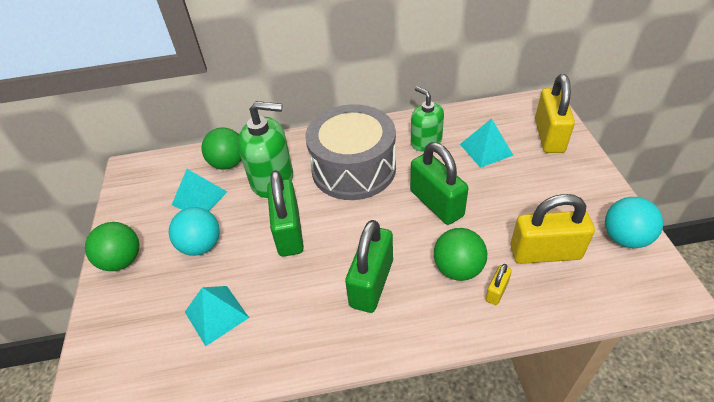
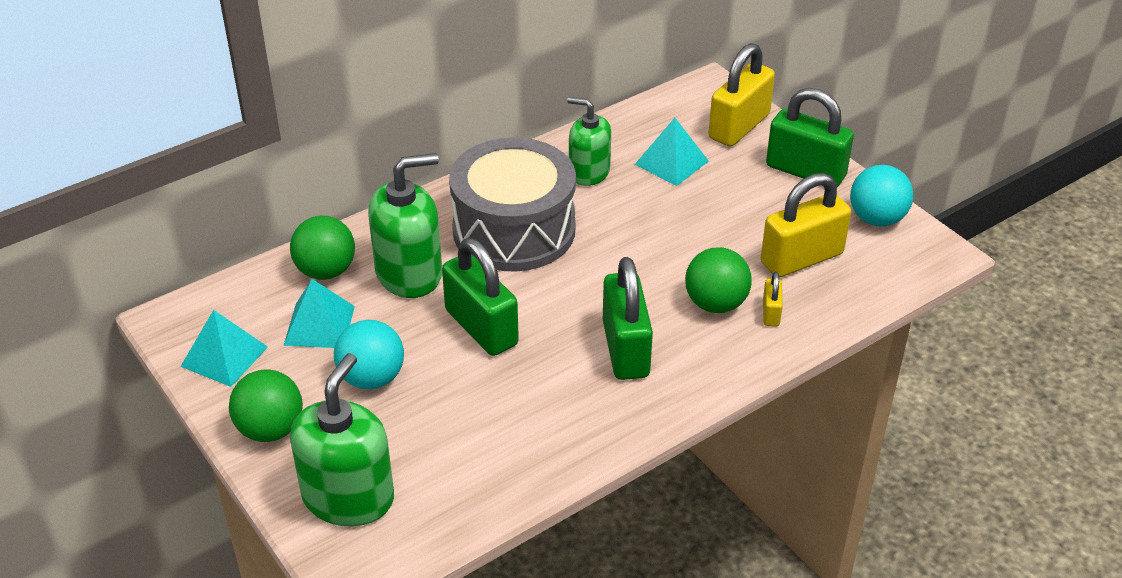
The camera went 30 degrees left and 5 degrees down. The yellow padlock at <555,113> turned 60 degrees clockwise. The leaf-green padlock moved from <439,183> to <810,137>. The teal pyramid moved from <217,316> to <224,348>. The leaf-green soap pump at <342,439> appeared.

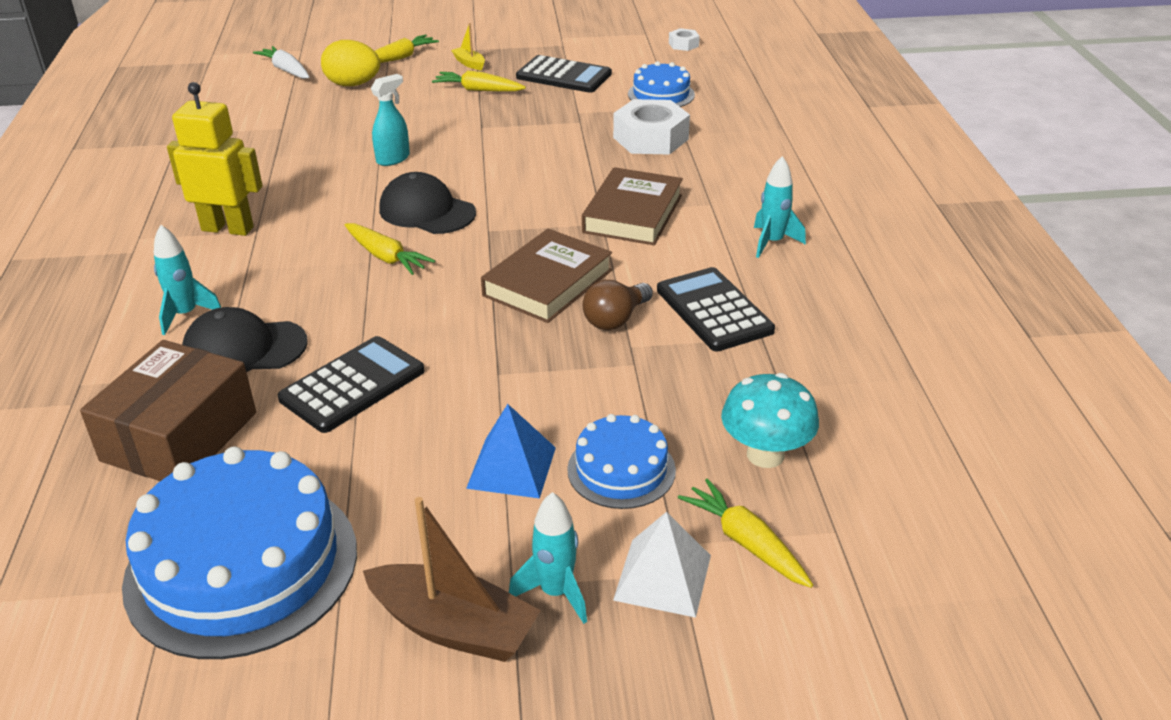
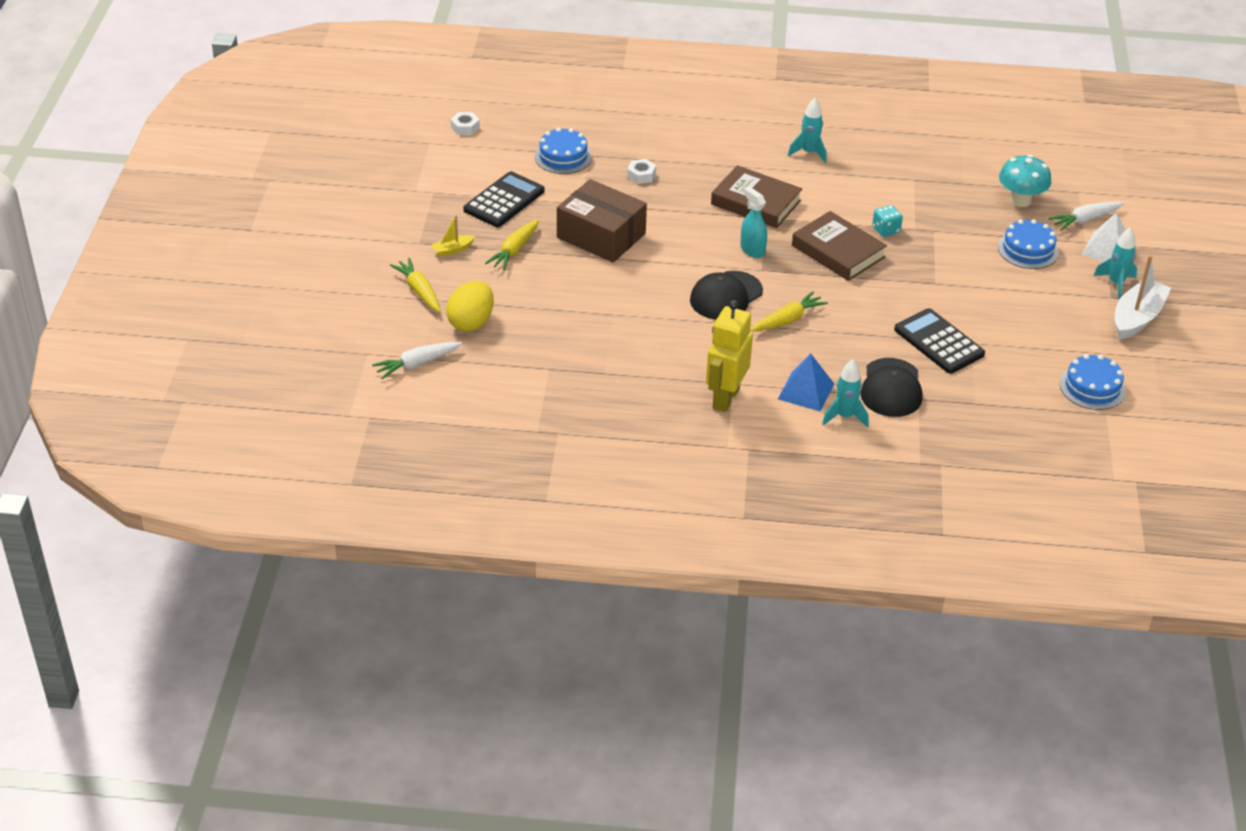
The camera went 80 degrees left and 5 degrees up. The teal spray cleaner moved from <390,120> to <753,222>. The white nut at <651,127> changed to 0.48 times the size. The jet-black pocket calculator at <716,309> disappeared. The russet light bulb at <617,305> was replaced by the teal game die at <887,221>. The russet package moved from <168,410> to <602,220>. The blue pyramid moved from <511,451> to <806,382>. The blue gateau at <239,553> changed to 0.52 times the size. The yellow toy carrot at <745,533> became the white toy carrot at <1086,216>. The russet boat at <452,579> became the white boat at <1143,297>.

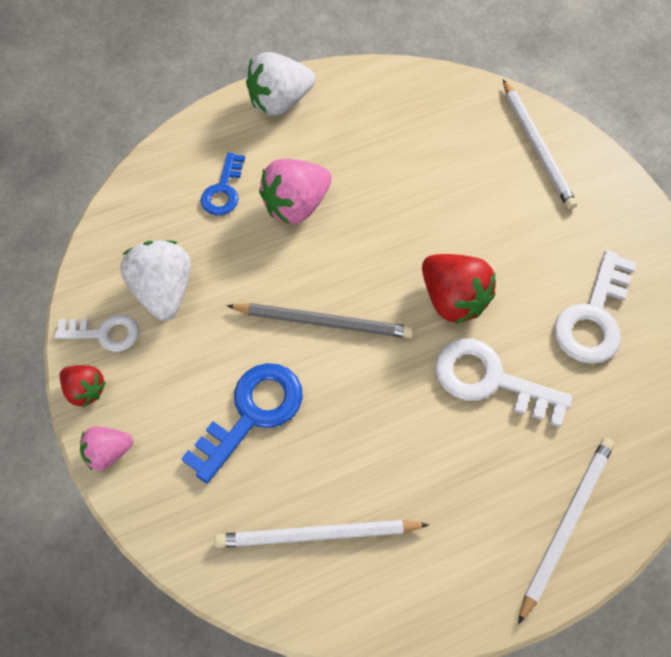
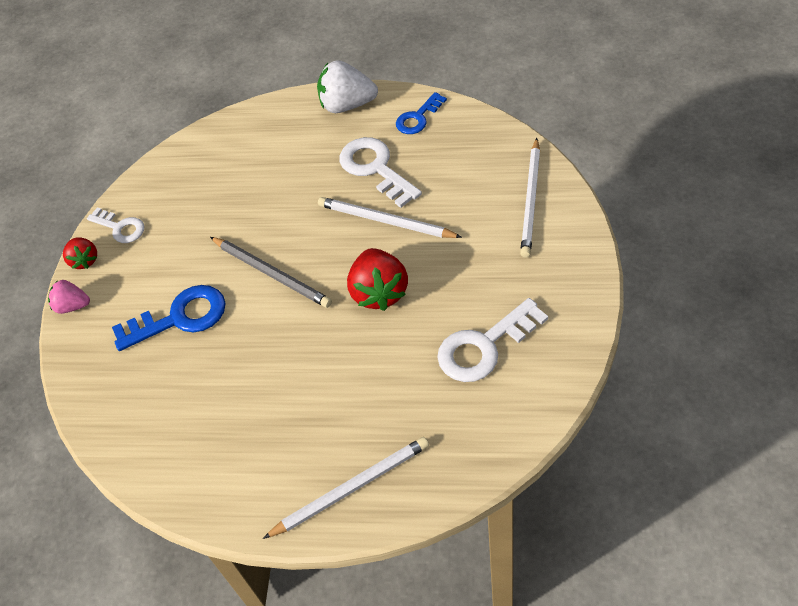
The camera went 35 degrees right and 10 degrees down. The blue door key moved from <223,183> to <421,113>. The pink berry at <295,192> disappeared. The white berry at <155,280> disappeared. The white door key moved from <503,383> to <380,172>. The white lead pencil moved from <321,534> to <390,217>.

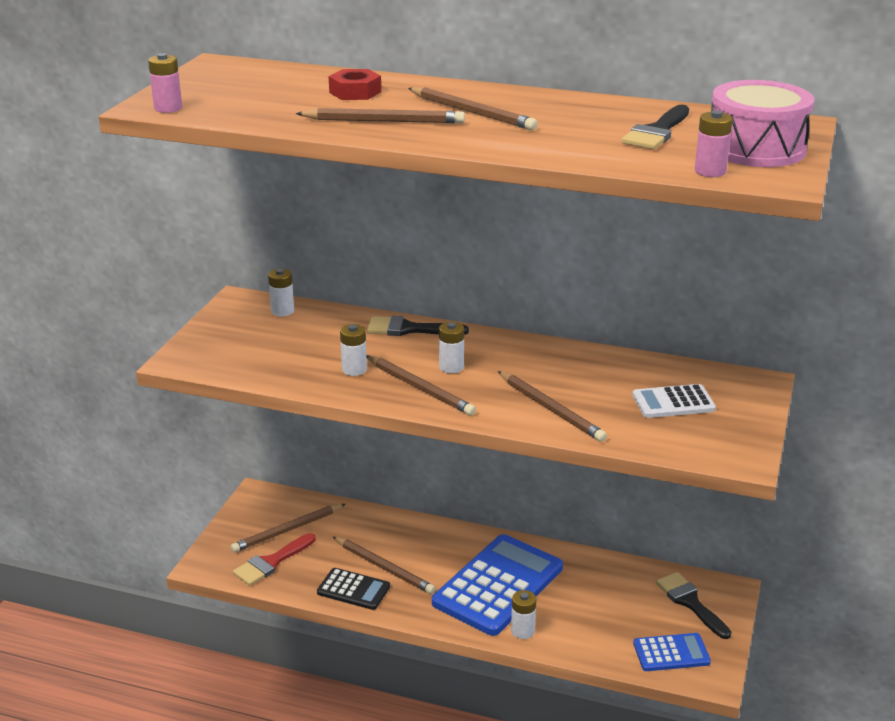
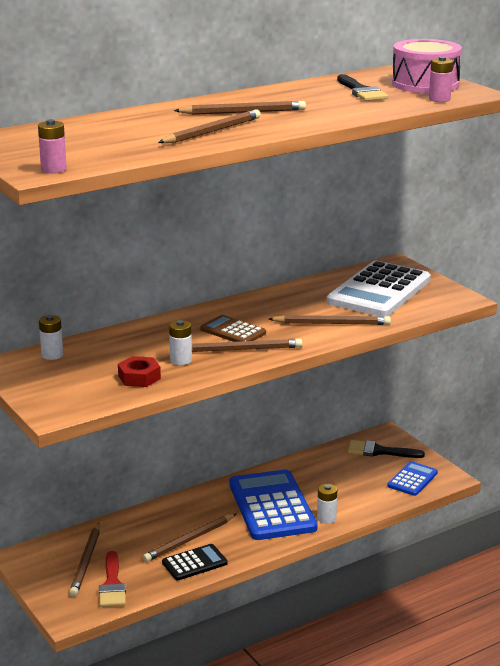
The camera went 50 degrees left and 5 degrees down. The scarlet nut moved from <355,84> to <139,371>. The jet-black brush at <418,326> disappeared. The white AA battery at <451,347> was replaced by the russet pocket calculator at <233,328>. The white pocket calculator at <674,401> changed to 1.98 times the size. The russet lead pencil at <384,565> turned 150 degrees clockwise.

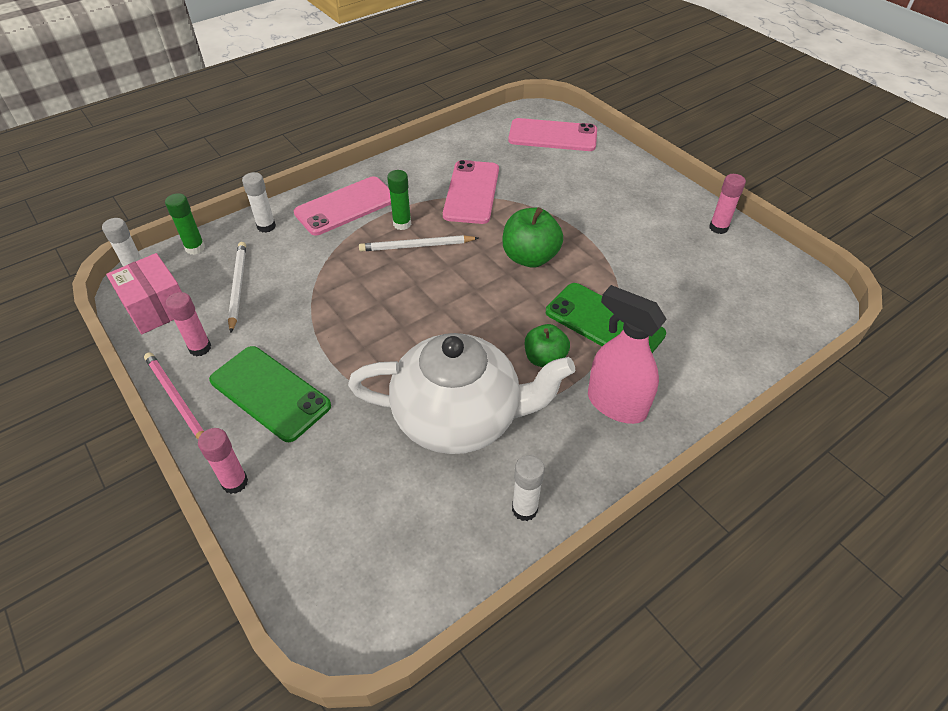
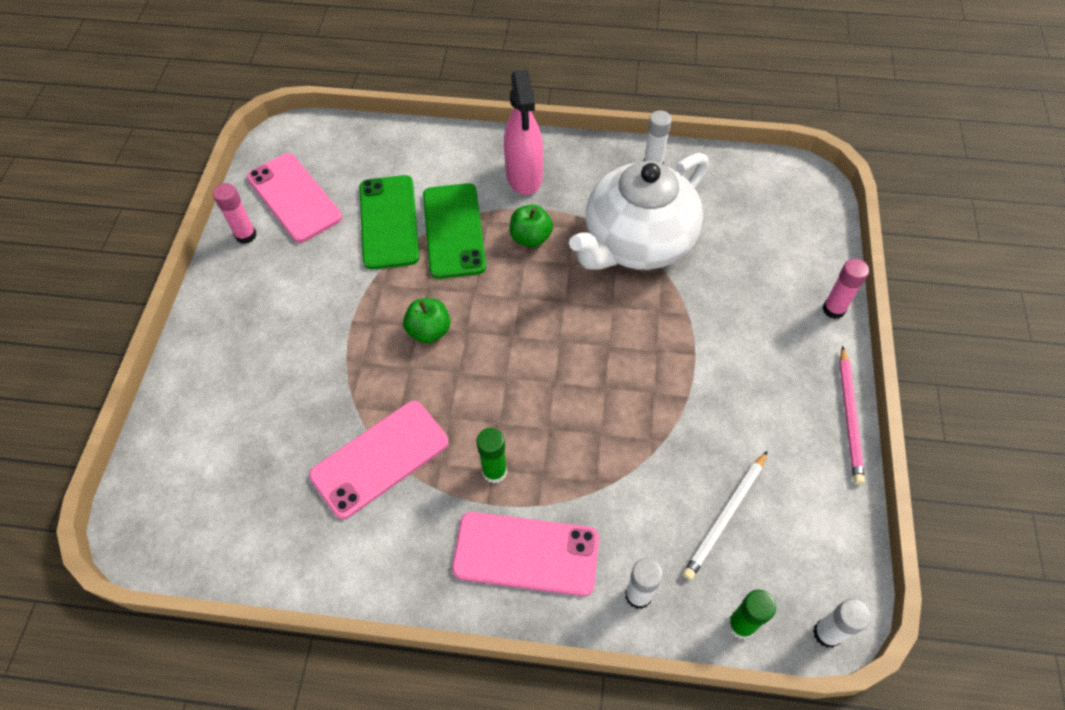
The camera went 135 degrees left and 10 degrees up. The pink phone moved from <552,134> to <294,198>. The leaf-green toy apple at <532,237> changed to 0.66 times the size. The white lead pencil at <419,243> disappeared. The pink package at <144,293> disappeared. The pink glue stick at <188,324> disappeared. The white china teapot at <461,393> turned 90 degrees counterclockwise. The leaf-green phone moved from <270,394> to <389,222>.

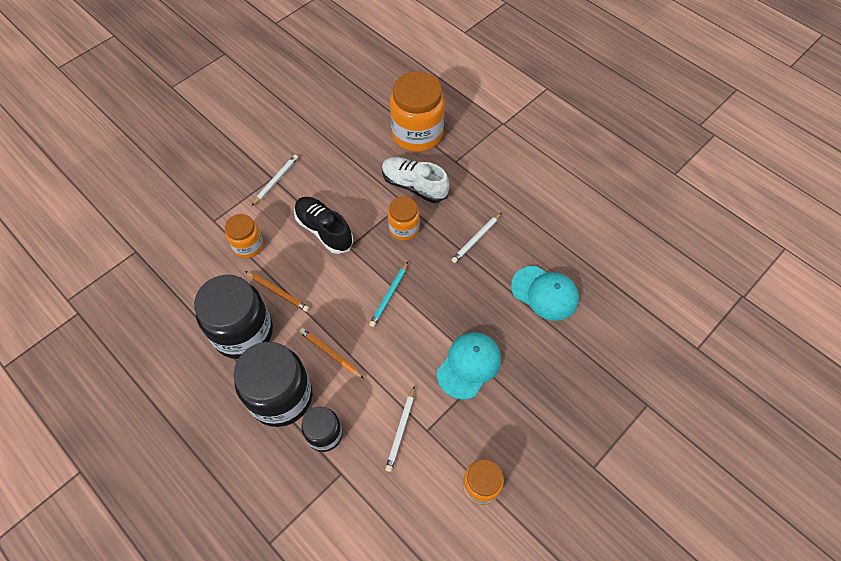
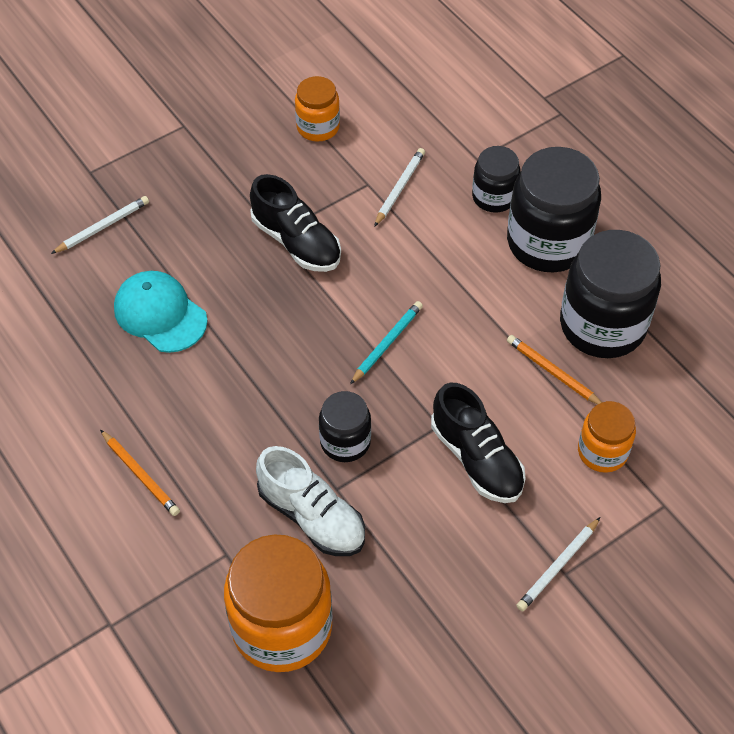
The camera went 170 degrees left and 5 degrees down. The bright orange preserve jar at <404,219> became the jet-black preserve jar at <345,426>. The white lead pencil moved from <476,238> to <100,225>. The bright orange lead pencil moved from <331,353> to <140,473>. The teal cap at <469,366> was replaced by the jet-black sneaker at <295,223>.

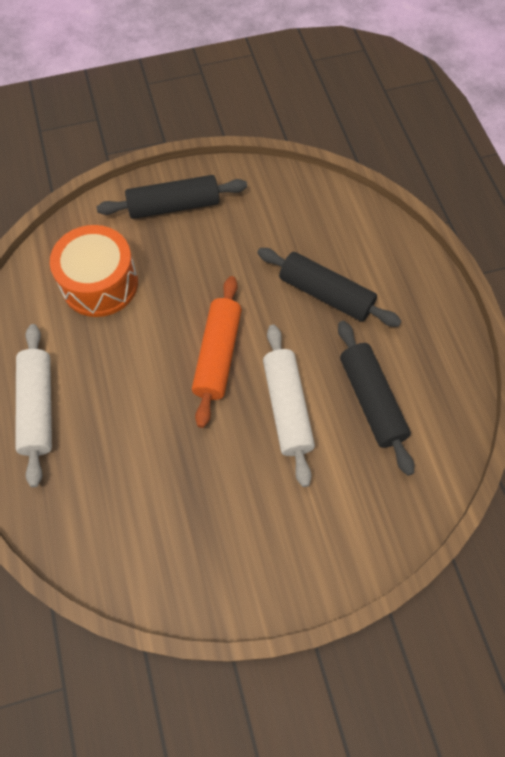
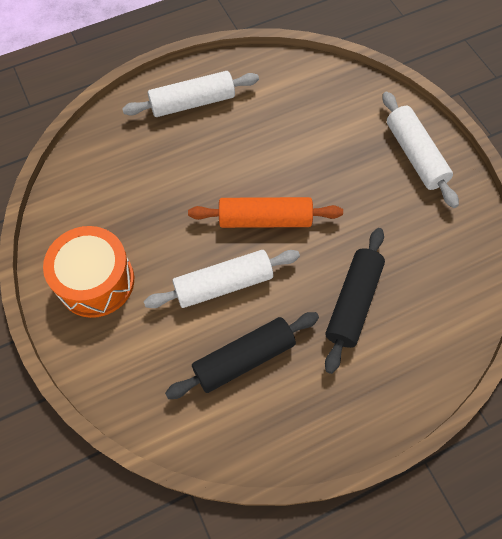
The camera went 80 degrees right and 0 degrees up. The jet-black pastry roller at <172,197> became the white pastry roller at <420,150>. The bright orange drum moved from <94,271> to <88,272>.

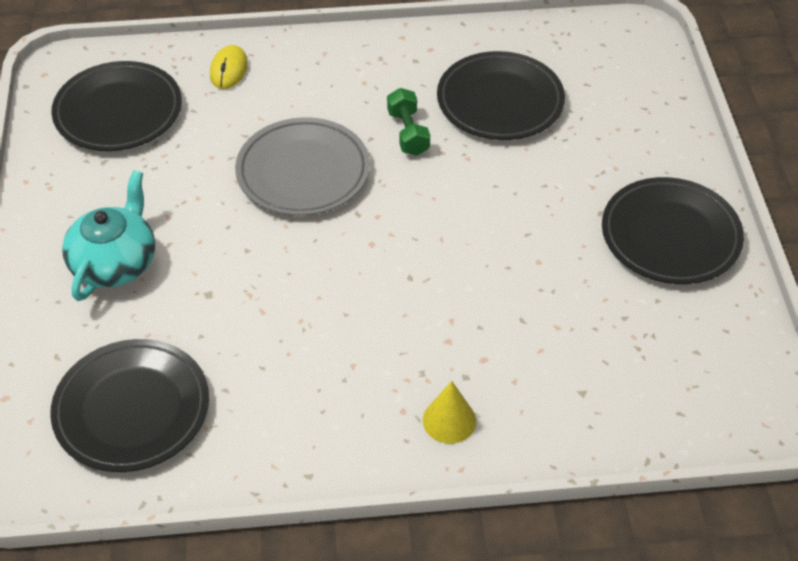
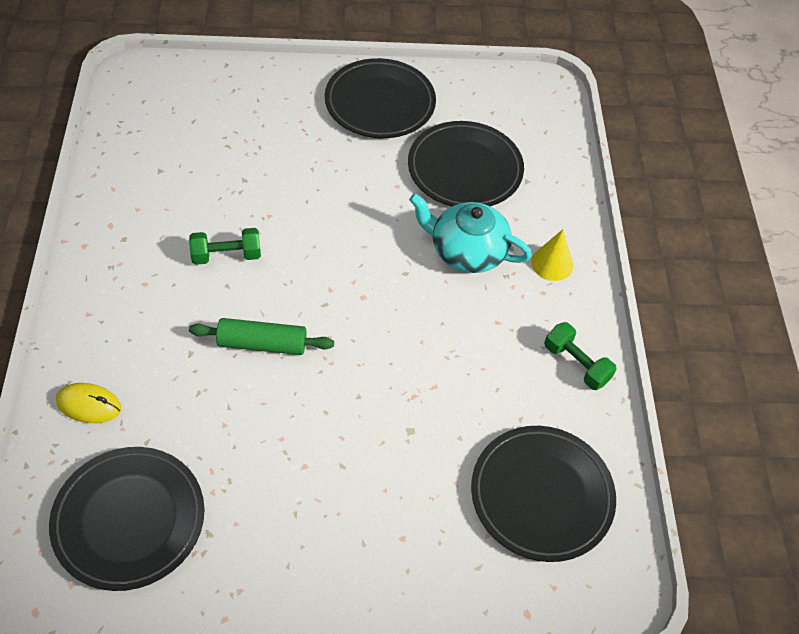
The camera went 90 degrees left and 5 degrees up. The jet-black flat dish moved from <501,95> to <466,163>. The ash-grey flat dish at <302,166> was replaced by the leaf-green pastry roller at <261,336>. The teal china teapot moved from <108,235> to <470,233>. The leaf-green dumbbell at <580,356> appeared.

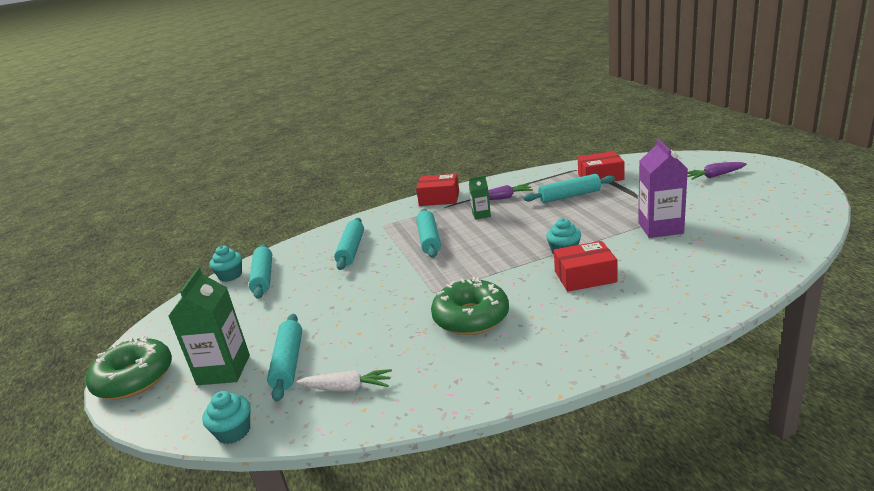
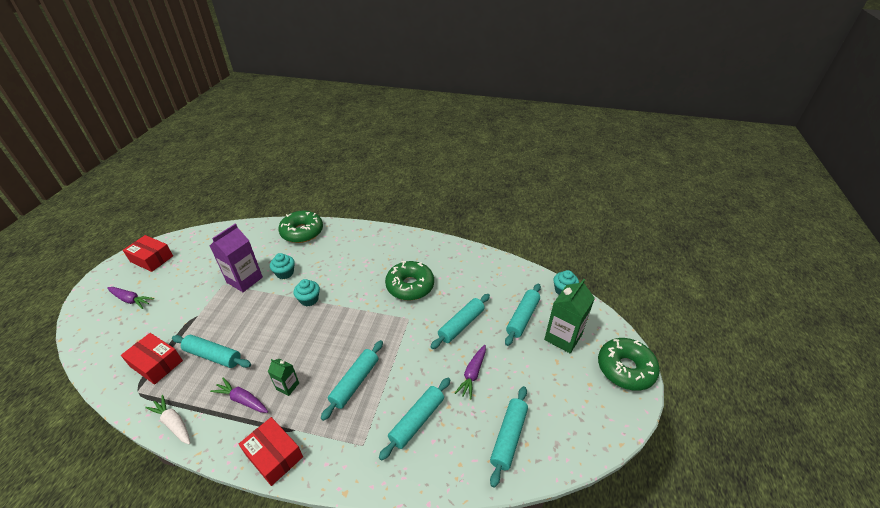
The camera went 150 degrees left and 15 degrees up. The scarlet package moved from <585,266> to <148,253>. The teal muffin moved from <226,263> to <282,266>. The white toy carrot moved from <344,380> to <167,419>. The leaf-green donut at <300,227> appeared. The teal pastry roller at <460,321> appeared. The royal purple toy carrot at <470,372> appeared.

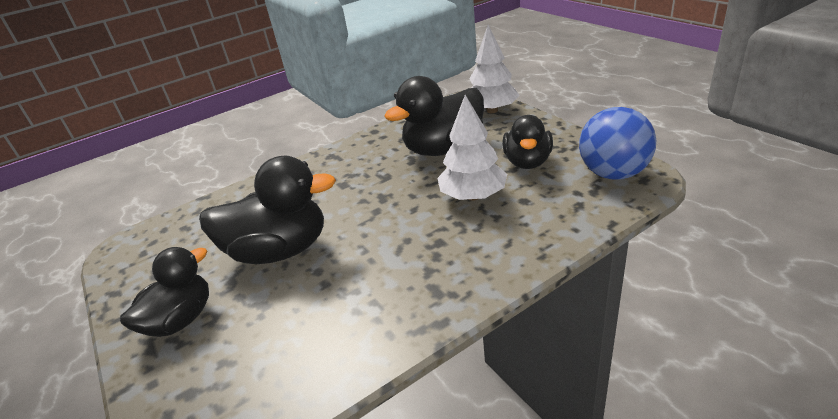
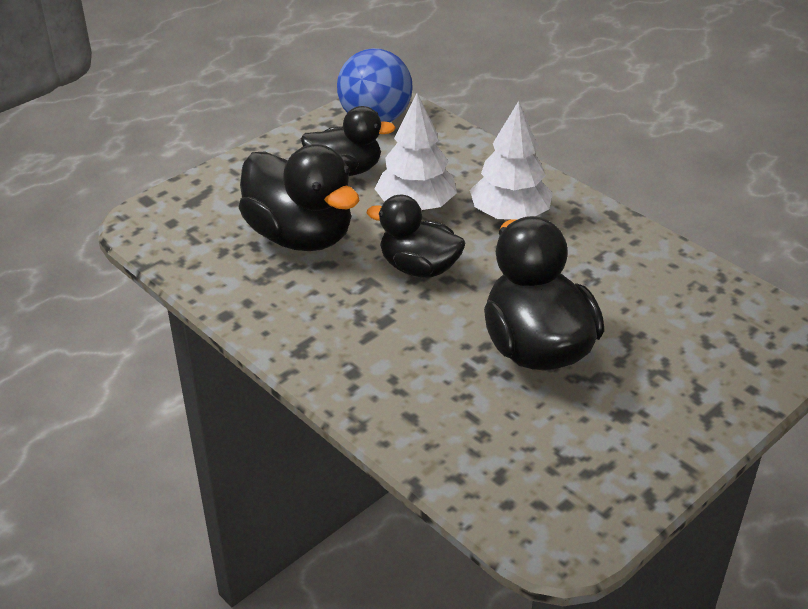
The camera went 105 degrees left and 5 degrees up. The white fir tree moved from <494,69> to <511,160>. The jet-black toy duck moved from <164,292> to <416,236>.

